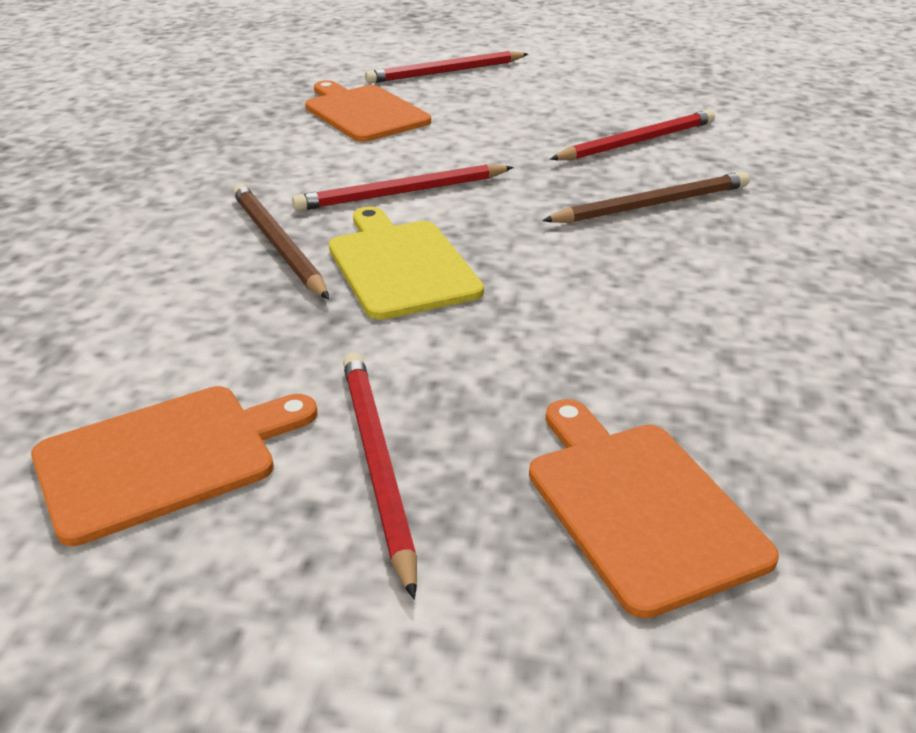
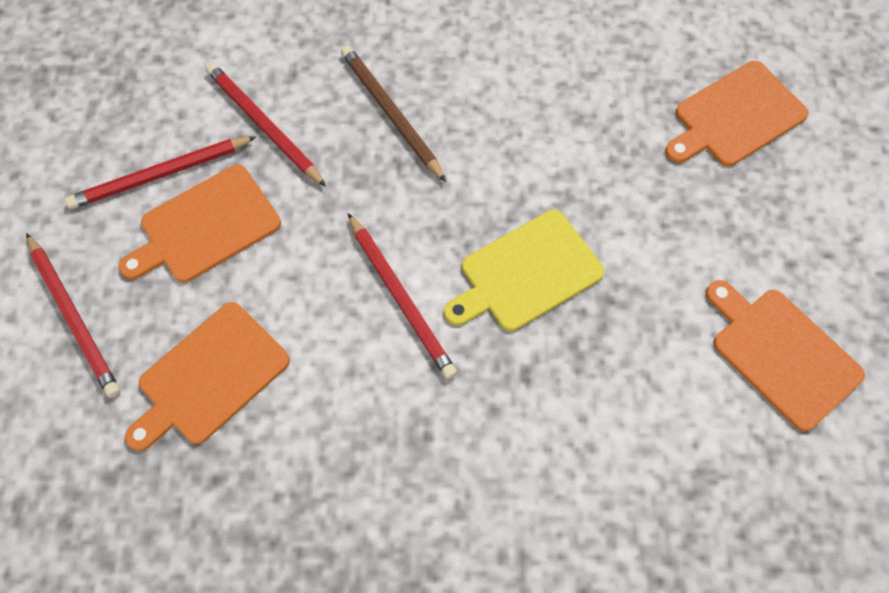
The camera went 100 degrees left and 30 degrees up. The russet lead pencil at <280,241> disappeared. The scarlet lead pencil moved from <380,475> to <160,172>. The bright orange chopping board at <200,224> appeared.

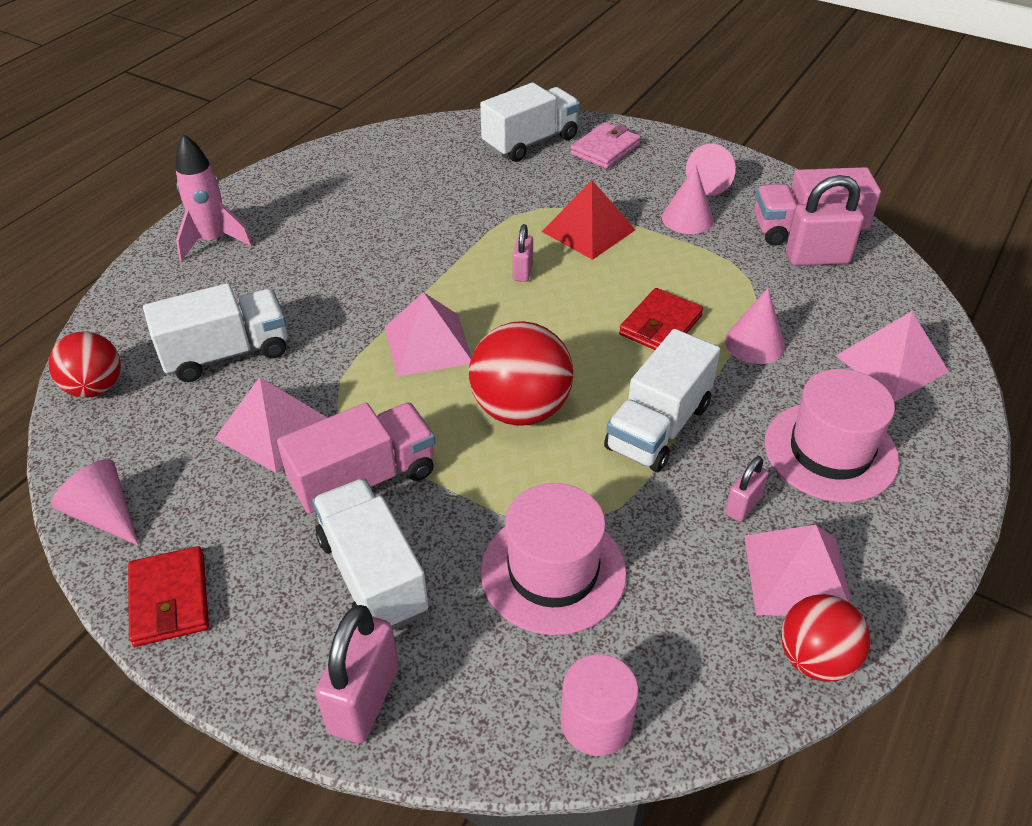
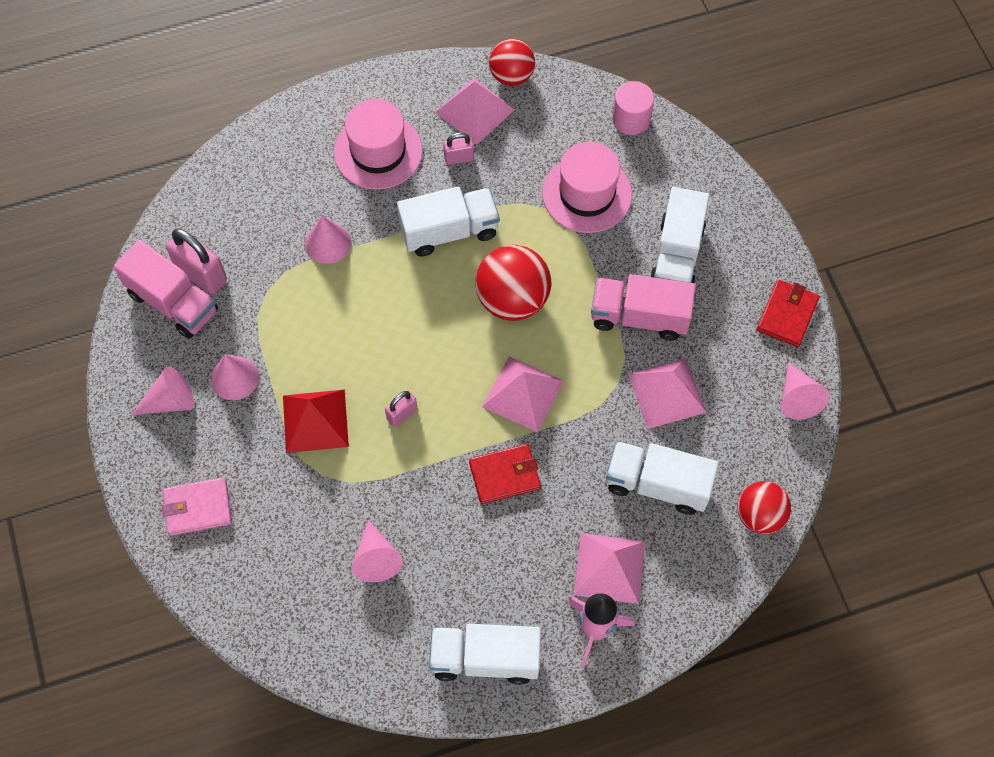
The camera went 140 degrees left and 20 degrees up. The white lorry moved from <530,122> to <485,654>. The scarlet card wallet moved from <661,319> to <505,474>. The pink pyramid moved from <892,356> to <609,568>. The pink padlock at <357,674> disappeared. The pink cone at <377,551> appeared.

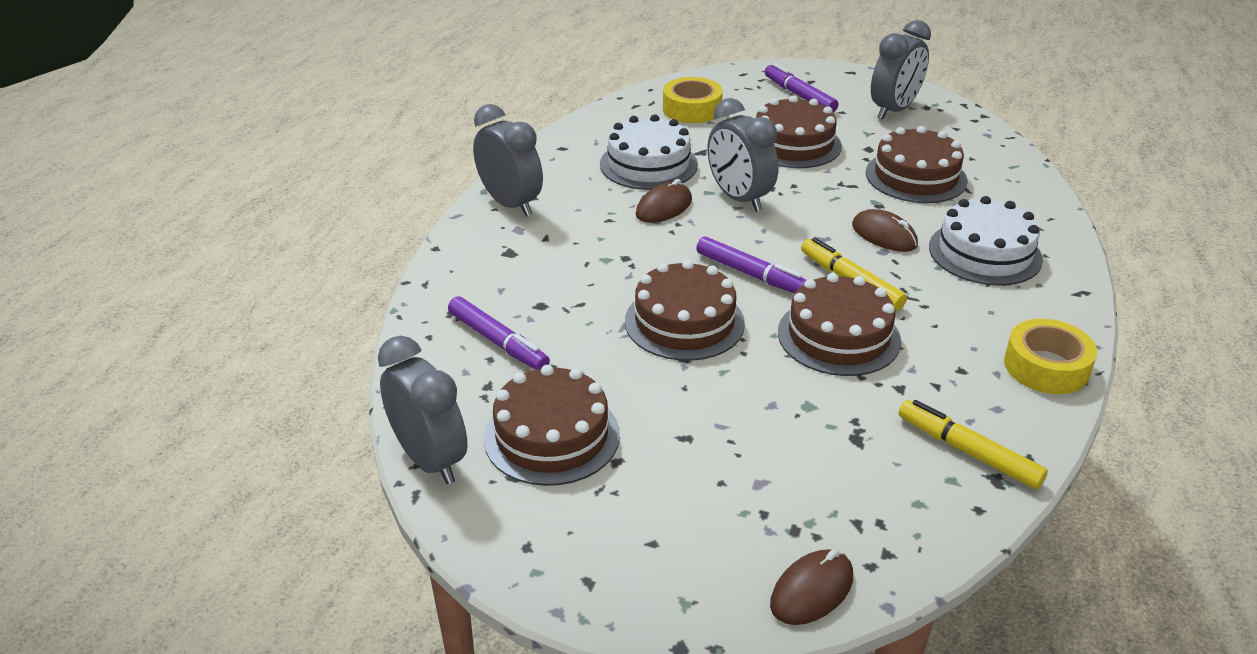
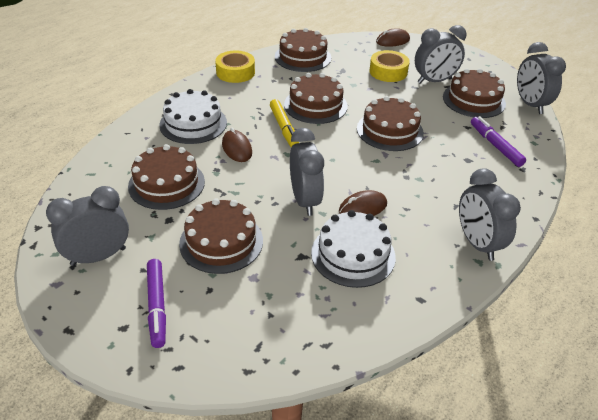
The camera went 160 degrees left and 5 degrees up. The yellow sticky tape moved from <693,100> to <389,66>. The royal purple marker at <751,264> disappeared. The yellow marker at <973,444> was replaced by the russet gateau at <303,50>. The ash-grey bedside clock at <441,54> appeared.

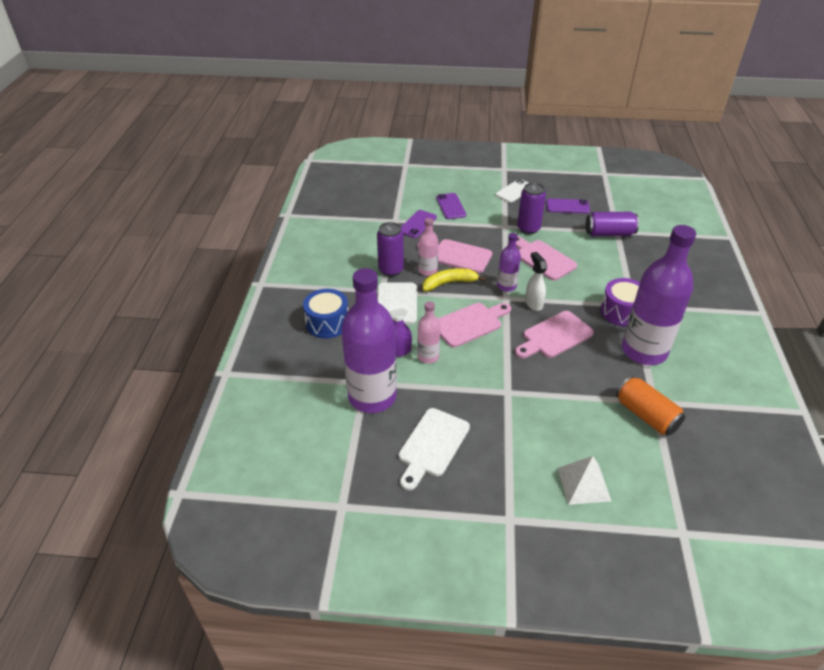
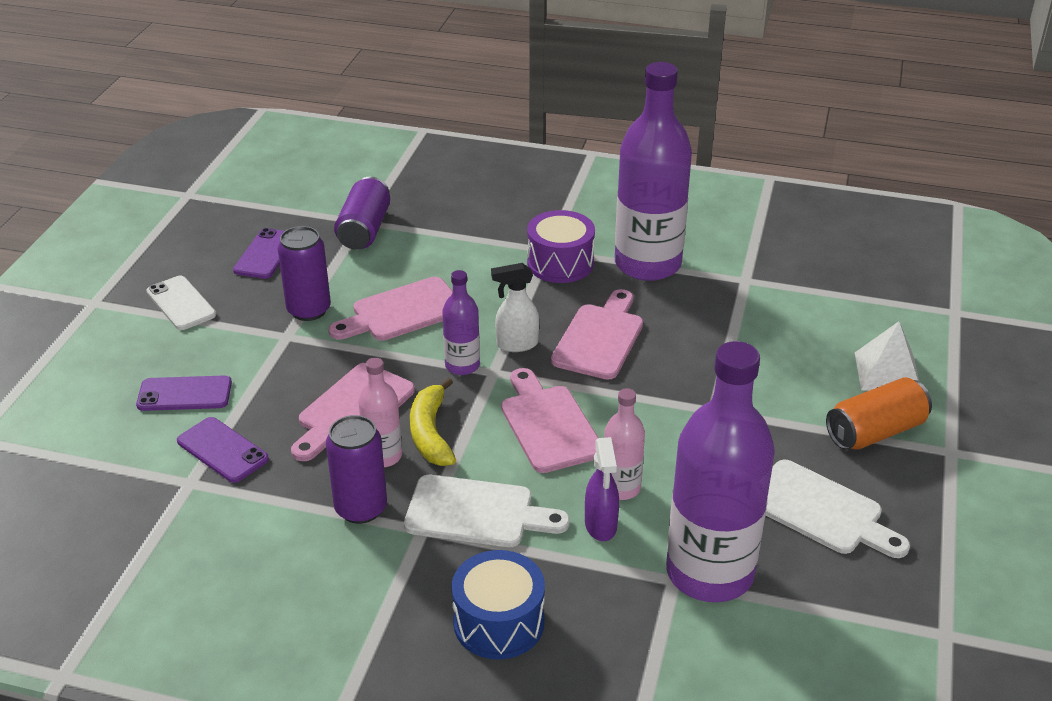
The camera went 80 degrees left and 5 degrees down. The pink chopping board at <554,334> turned 135 degrees counterclockwise. The bright orange can moved from <650,405> to <879,413>.

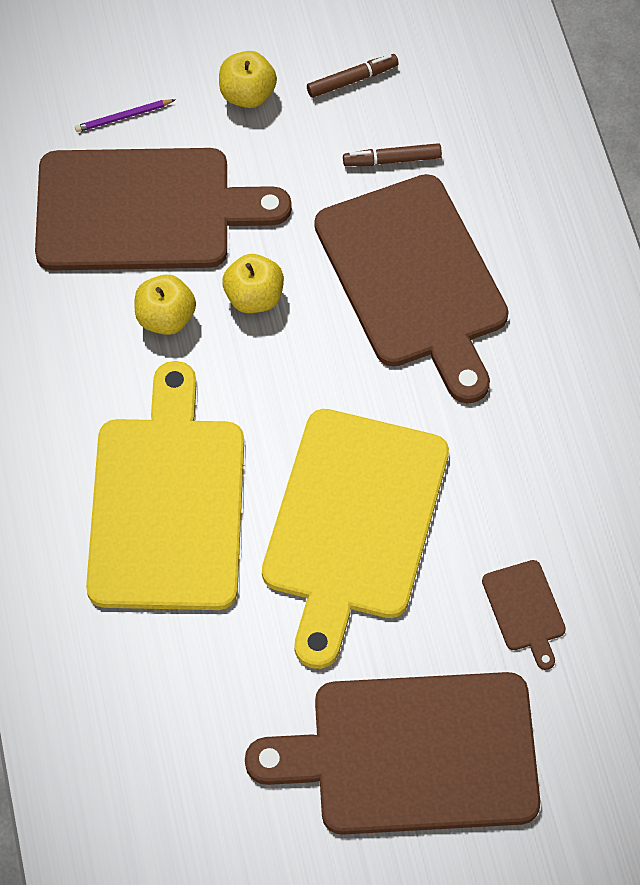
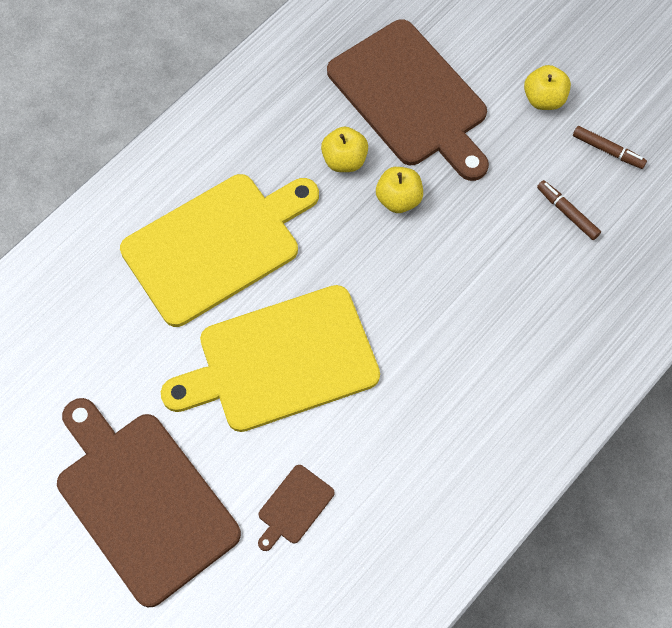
The camera went 55 degrees right and 5 degrees up. The royal purple lead pencil at <125,115> disappeared. The russet chopping board at <411,289> disappeared.

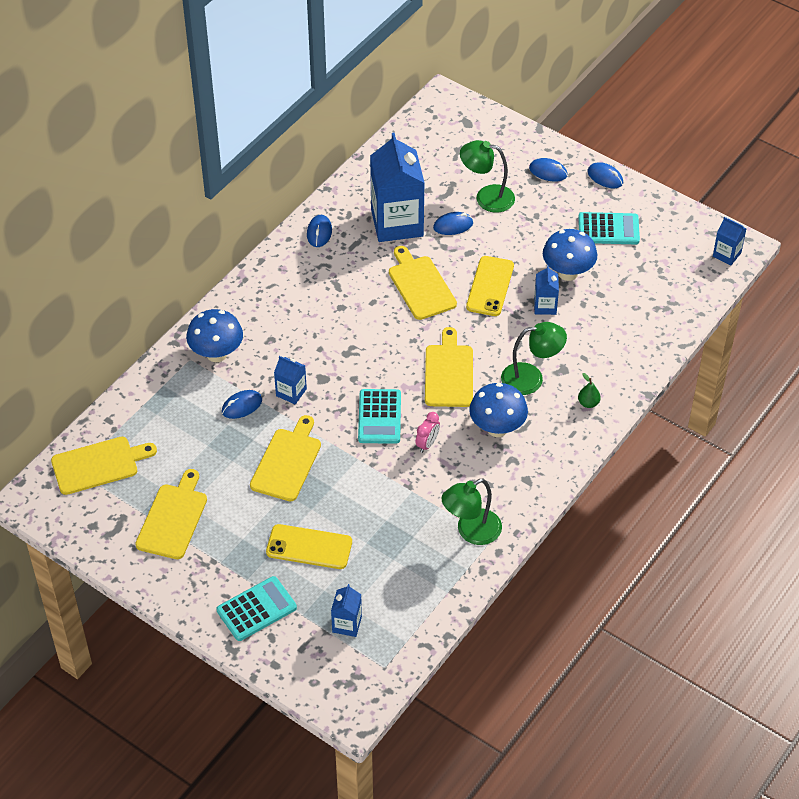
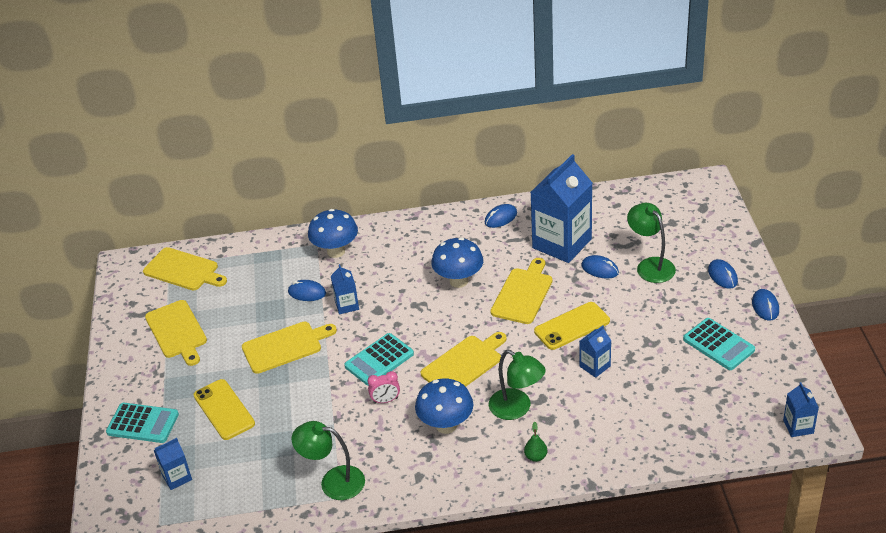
The camera went 50 degrees right and 10 degrees down. The blue fungus moved from <570,255> to <457,262>. The yellow chopping board at <171,514> turned 90 degrees clockwise.

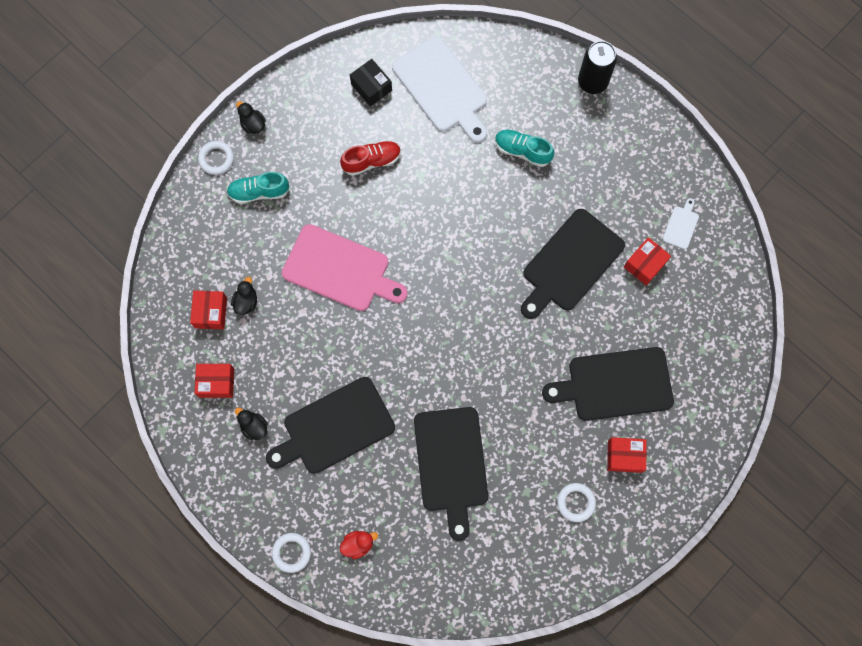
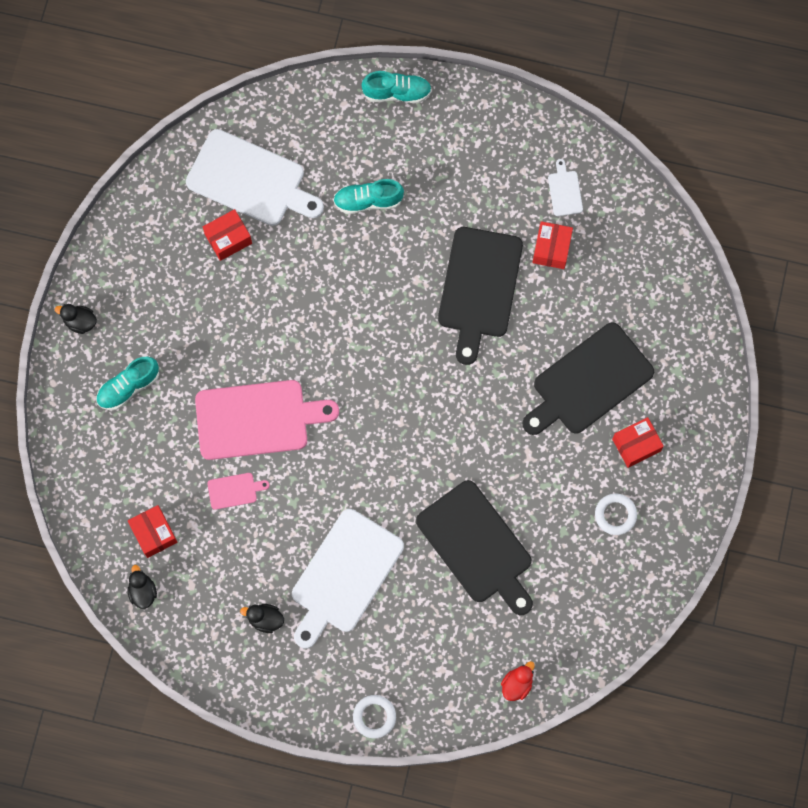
The camera went 30 degrees left and 0 degrees up. The jet-black can at <597,67> was replaced by the teal sneaker at <396,87>. The jet-black package at <371,83> disappeared. The scarlet sneaker at <370,158> disappeared. The white hoop at <216,158> disappeared. The jet-black toy duck moved from <244,296> to <142,587>. The scarlet package moved from <214,381> to <227,235>. The jet-black chopping board at <330,425> became the white chopping board at <348,578>. The scarlet toy duck moved from <359,545> to <518,681>. The pink chopping board at <238,491> appeared.

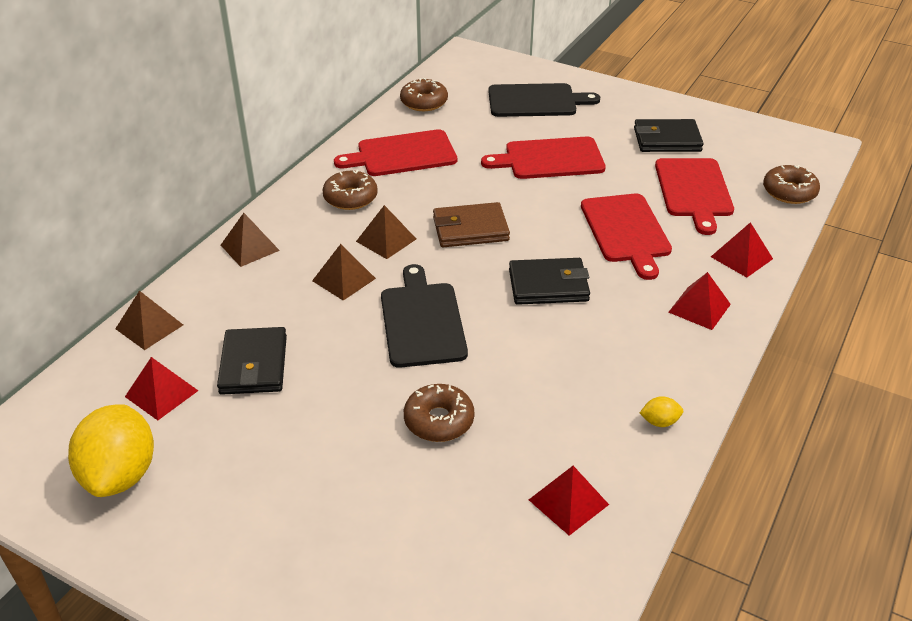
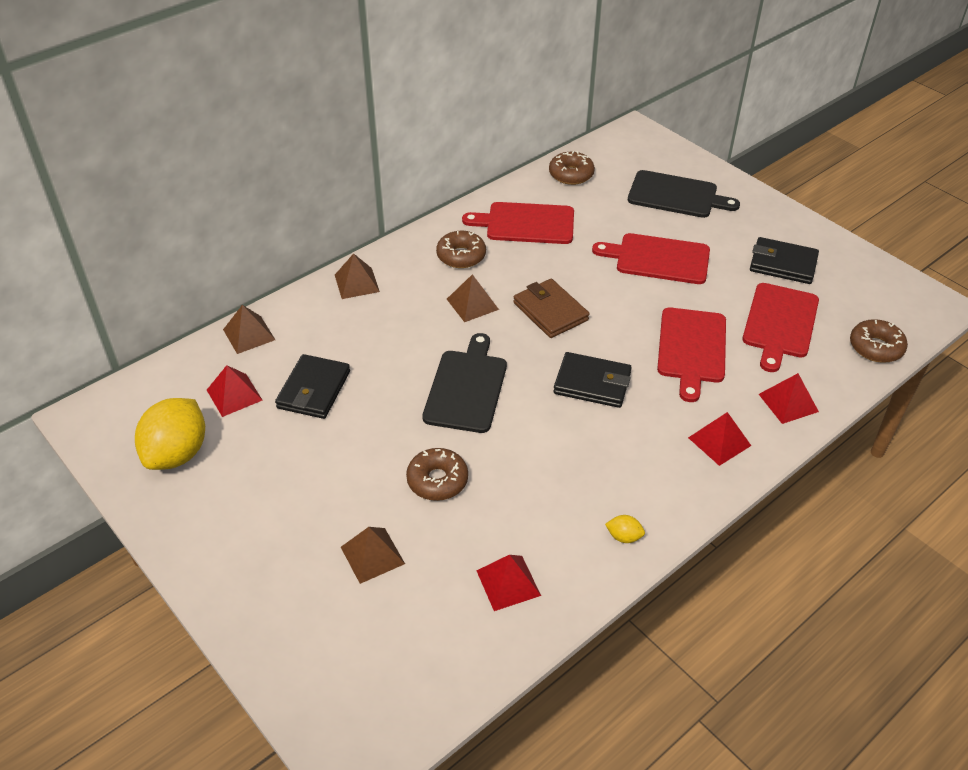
The camera went 20 degrees right and 5 degrees up. The russet card wallet at <471,224> turned 45 degrees clockwise. The russet pyramid moved from <344,272> to <373,555>.

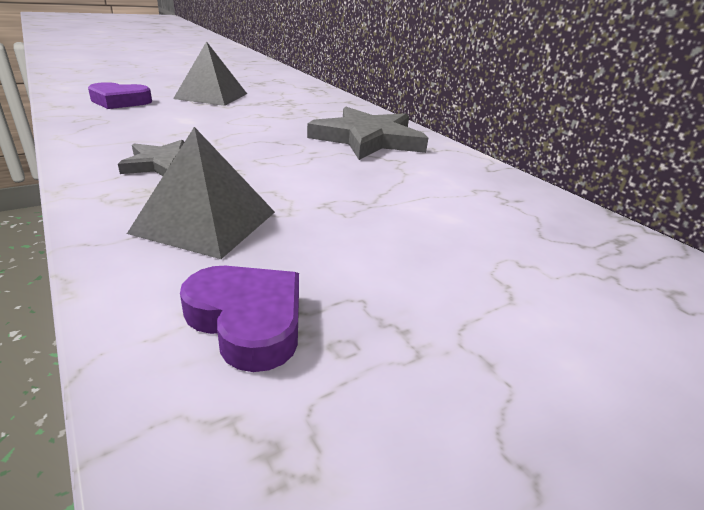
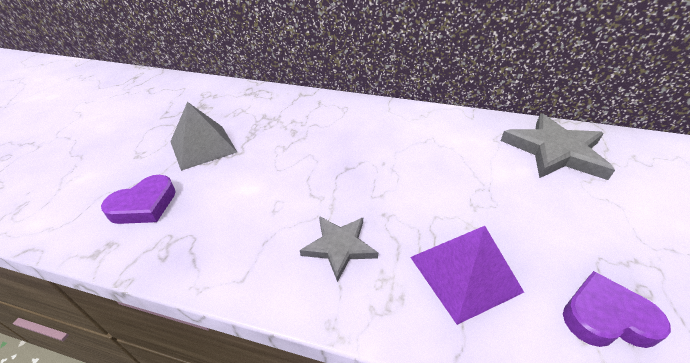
The camera went 40 degrees left and 10 degrees up. The ash-grey five-pointed star moved from <367,133> to <558,146>. The ash-grey pyramid at <201,193> became the royal purple pyramid at <467,275>.

